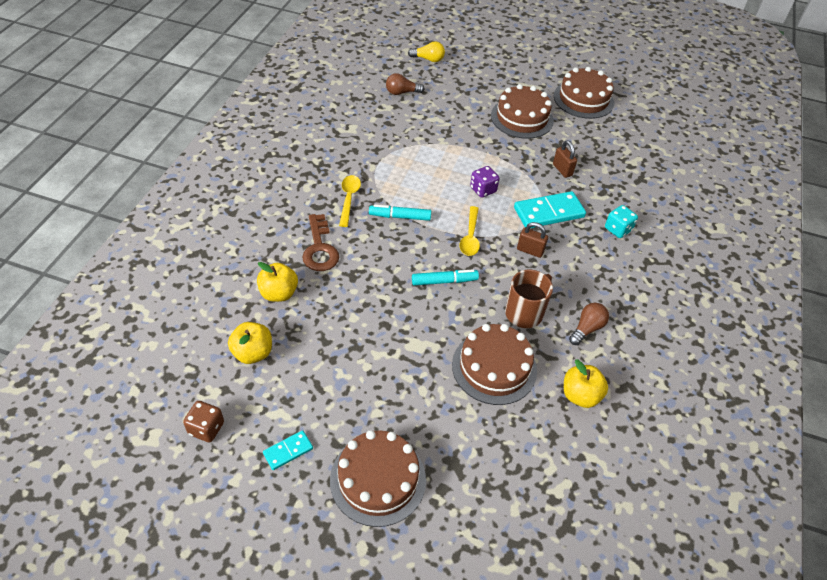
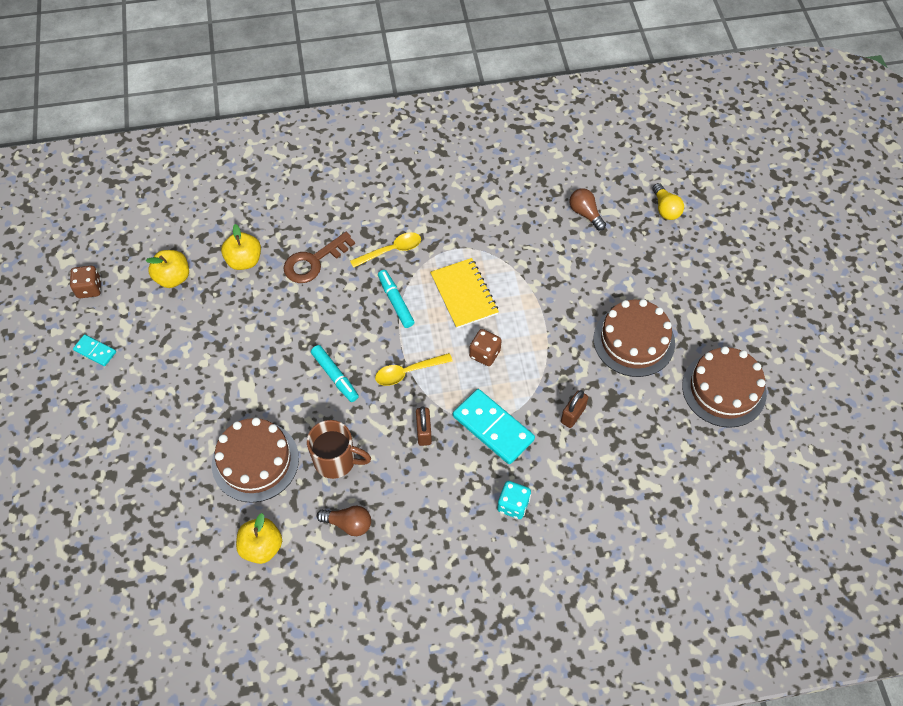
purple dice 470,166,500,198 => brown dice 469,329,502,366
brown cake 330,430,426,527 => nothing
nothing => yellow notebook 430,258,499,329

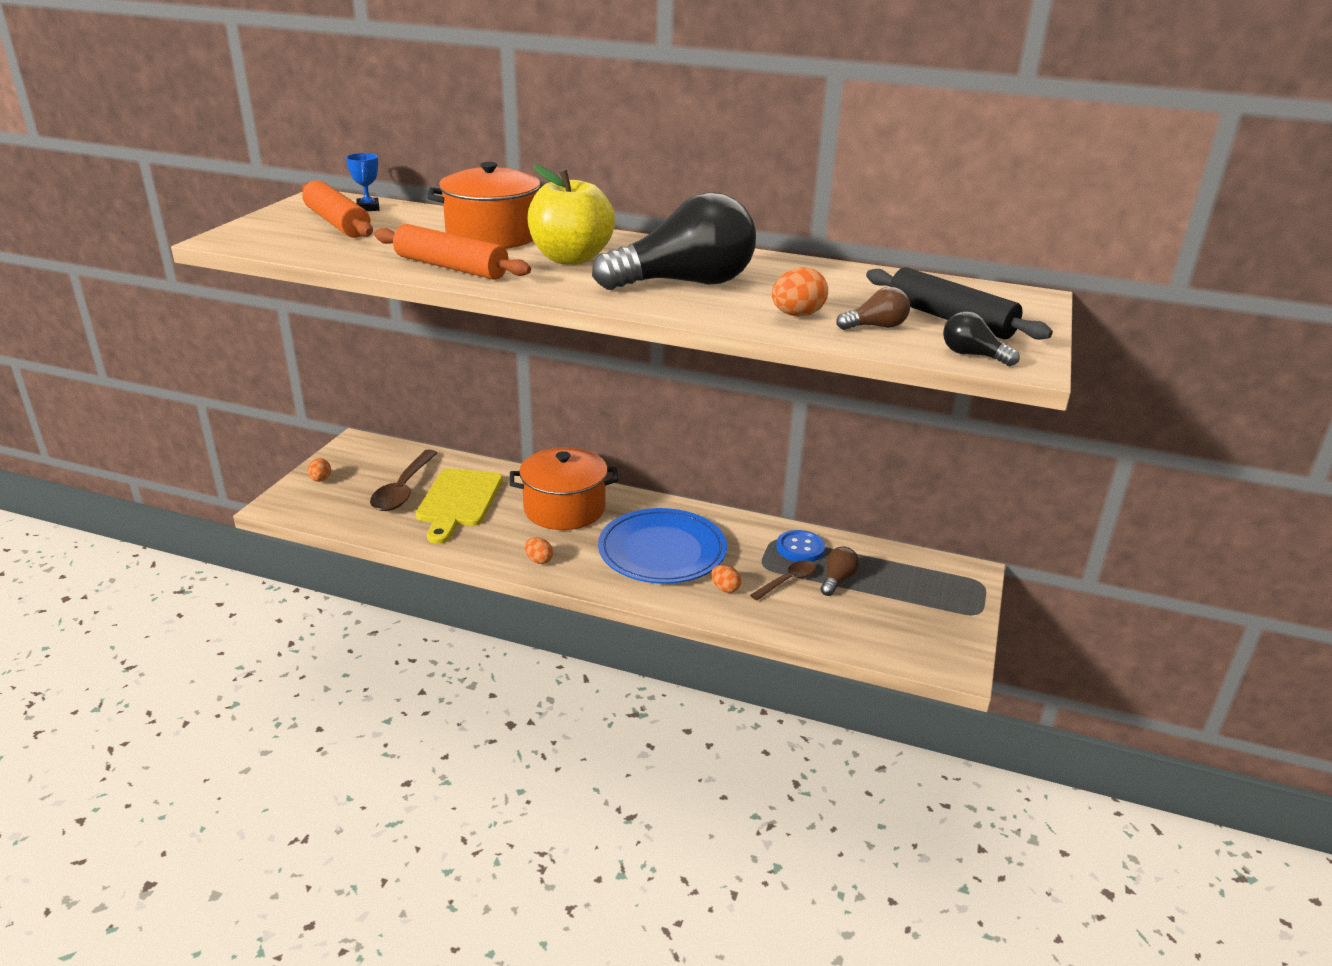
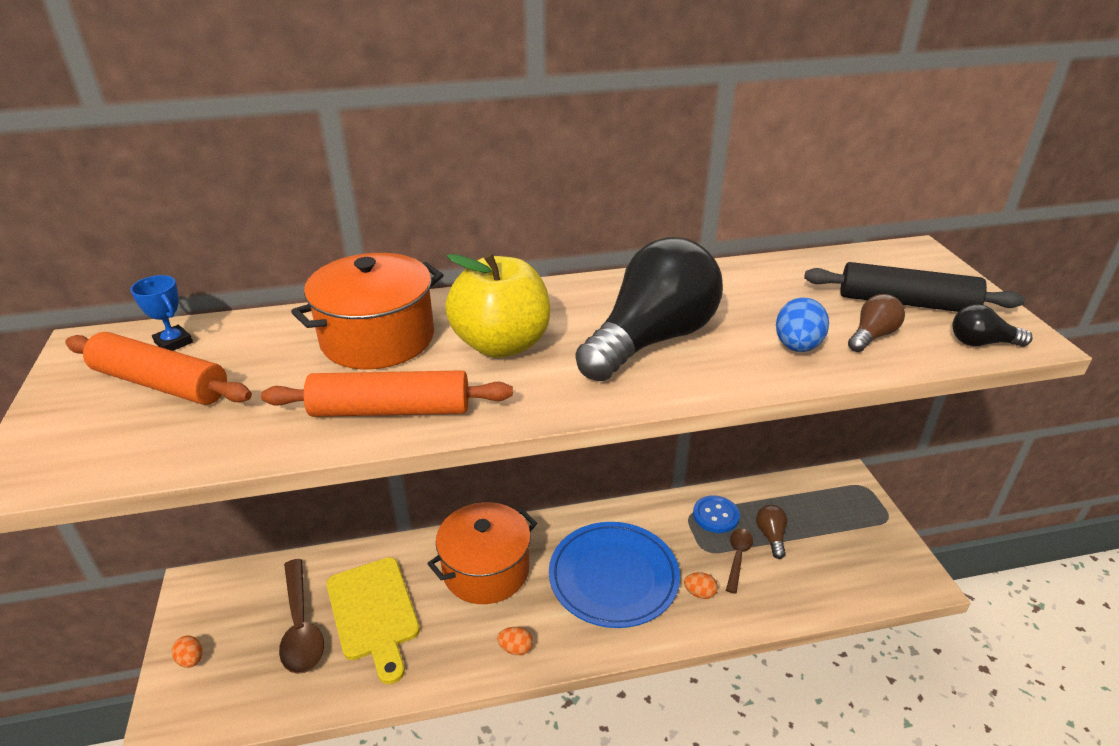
orange egg 772,267,828,316 => blue egg 776,298,829,352

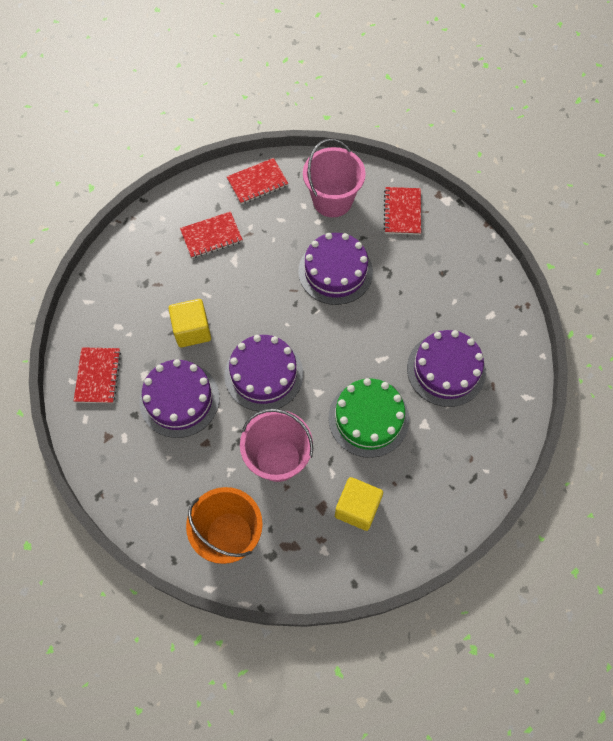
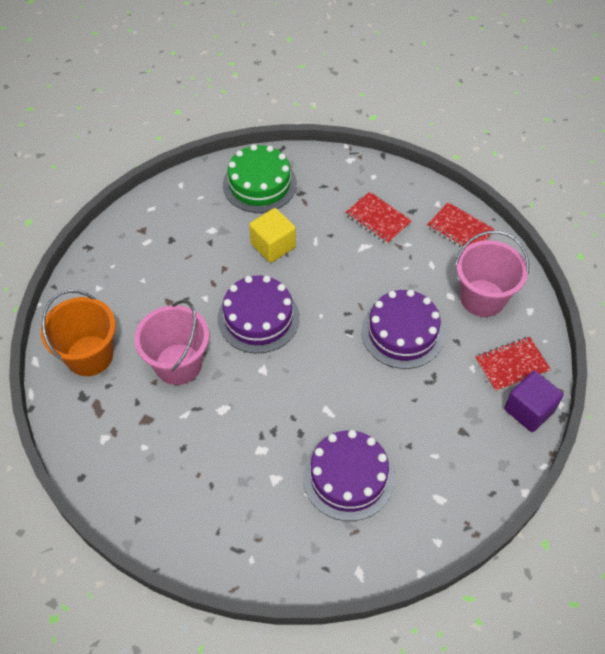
red notebook 74,347,121,403 => nothing
purple cake 139,359,220,438 => nothing
green cake 329,378,409,458 => green cake 223,144,297,213, move
yellow cube 335,477,383,531 => nothing
nothing => purple cube 504,371,564,432

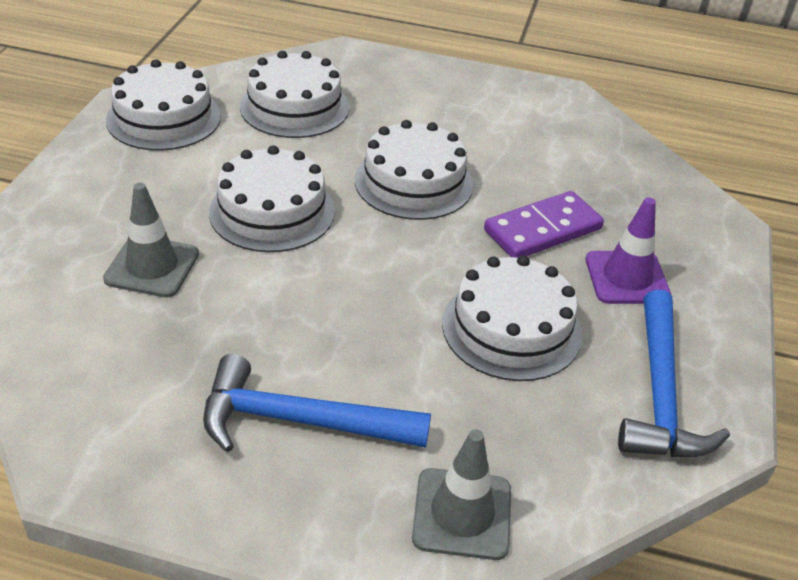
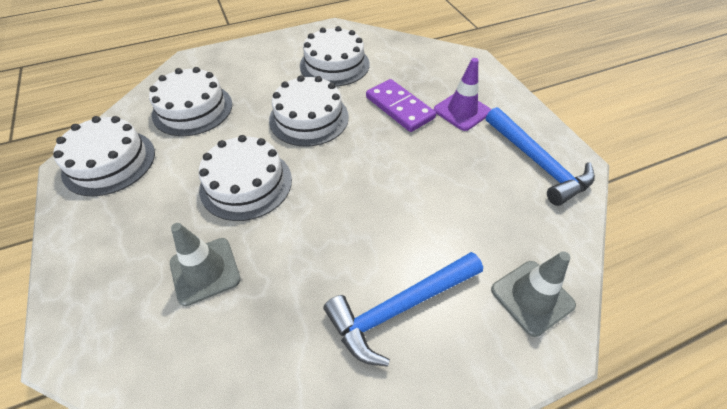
purple domino 484,191,604,258 => purple domino 366,79,436,132, 60 degrees counterclockwise
white cake 442,255,582,381 => white cake 300,26,370,87, move

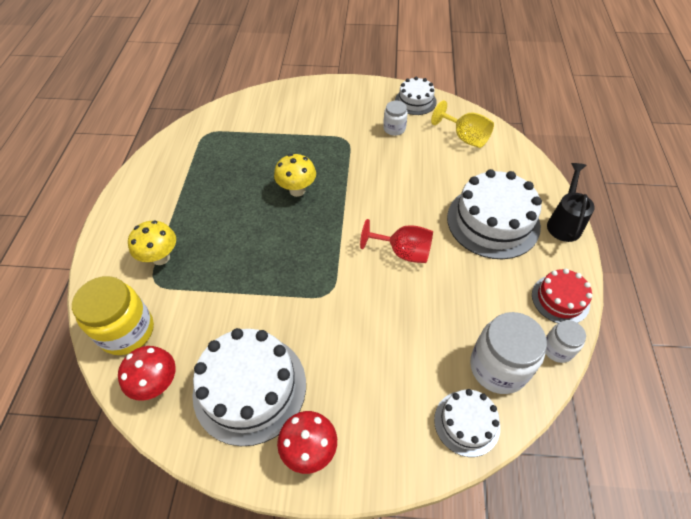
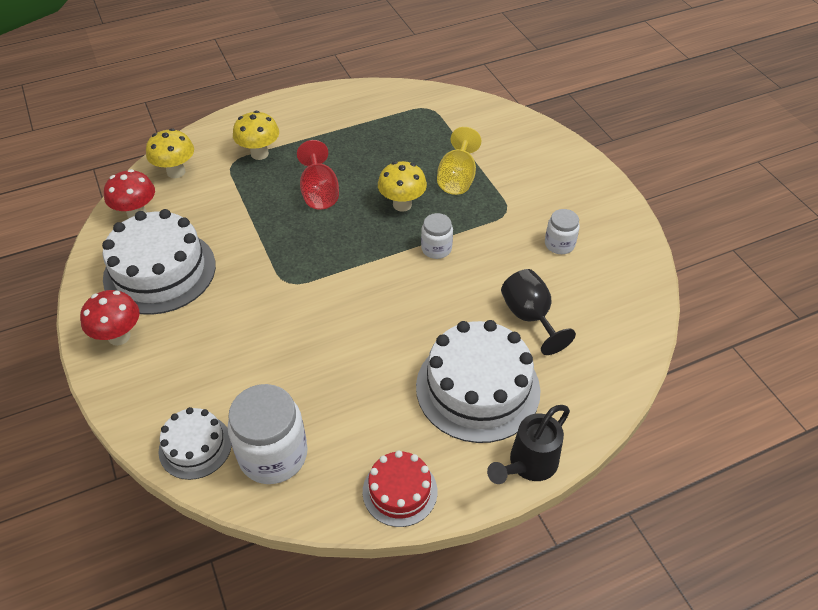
white cake 395,77,437,115 => nothing
yellow goblet 431,100,494,148 => yellow goblet 437,127,481,195, move
black watering can 547,163,595,242 => black watering can 487,405,570,484, 150 degrees clockwise
red goblet 360,219,433,263 => red goblet 297,140,339,210, move
yellow jar 72,276,154,355 => yellow mushroom 146,128,194,178
white jar 545,320,586,363 => white jar 421,213,453,259, move
nothing => black goblet 501,269,576,355

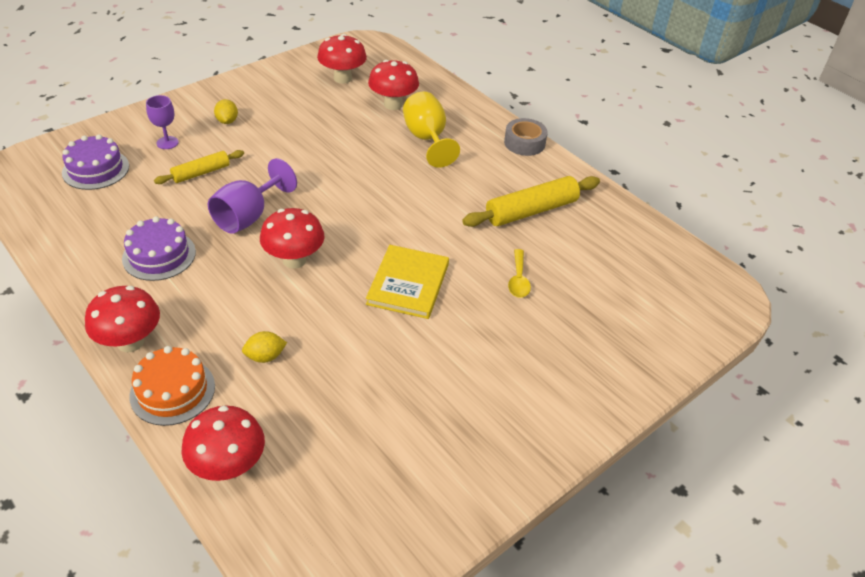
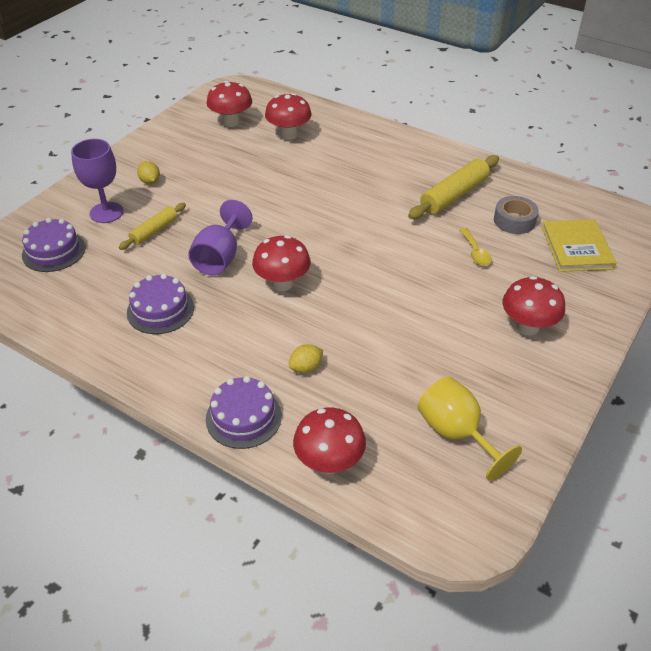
yellow goblet 403,92,460,168 => yellow goblet 417,376,522,481, move
purple goblet 146,95,179,149 => purple goblet 71,139,123,223, x1.62
grey tape 504,118,548,156 => grey tape 494,196,539,234, move
yellow book 366,245,449,319 => yellow book 542,219,616,272, move
red mushroom 85,286,160,352 => red mushroom 503,276,565,335, move
orange cake 129,346,215,426 => purple cake 206,376,282,449

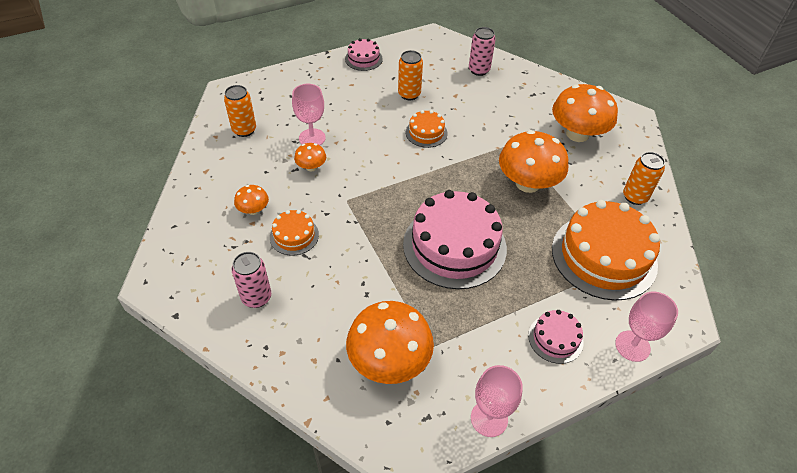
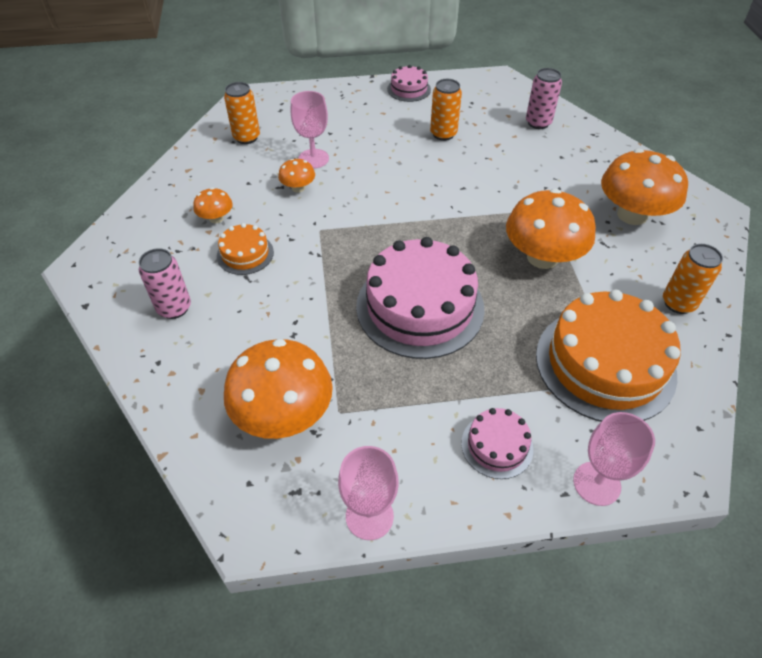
orange cake 406,110,447,148 => nothing

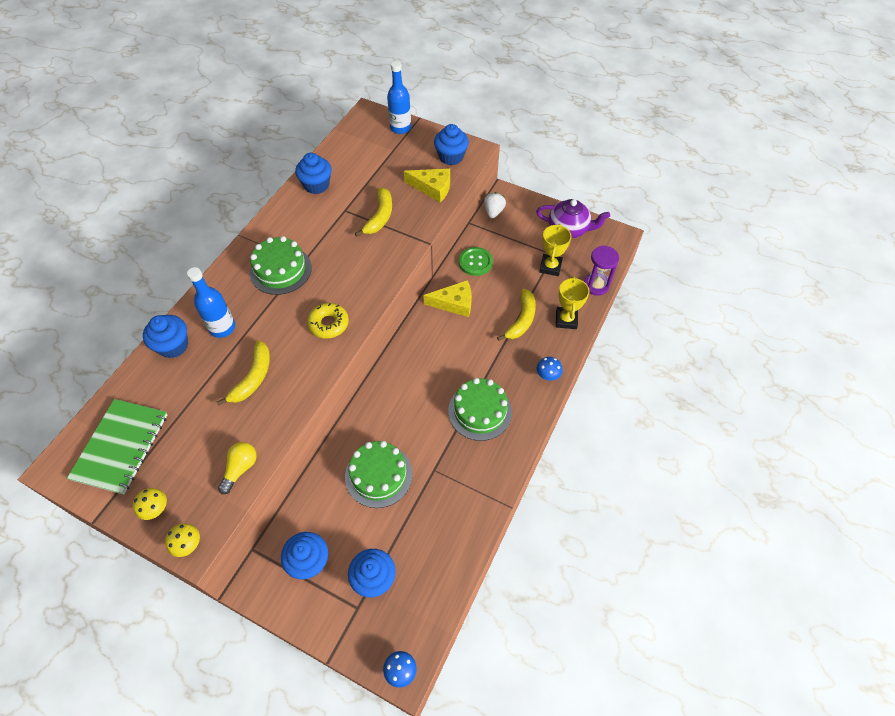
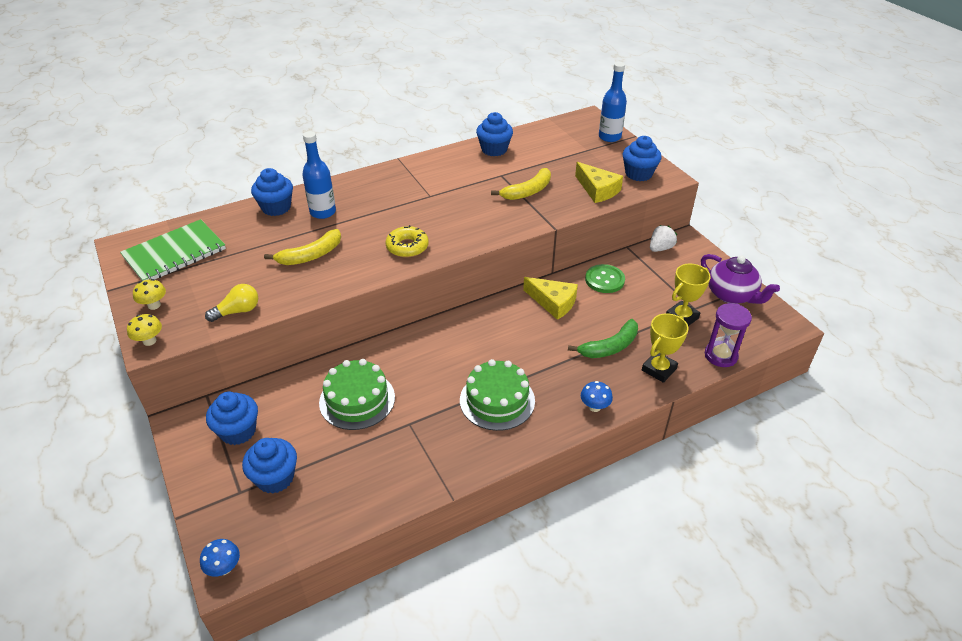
green cake 250,236,312,295 => nothing
yellow banana 497,289,536,341 => green banana 568,319,638,358

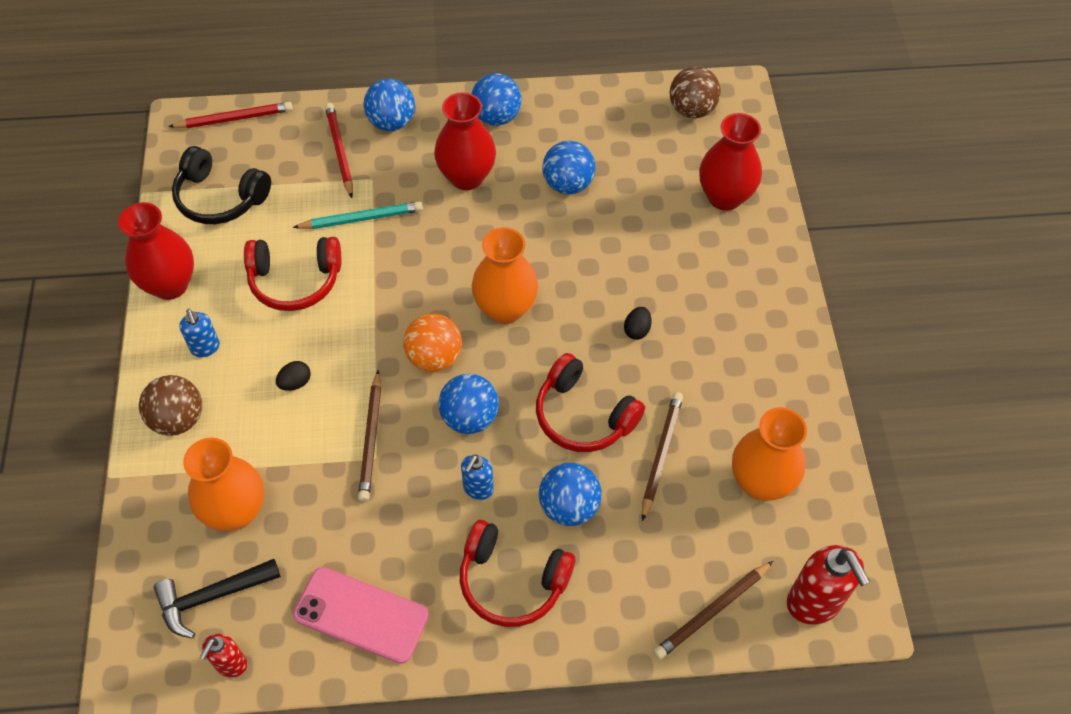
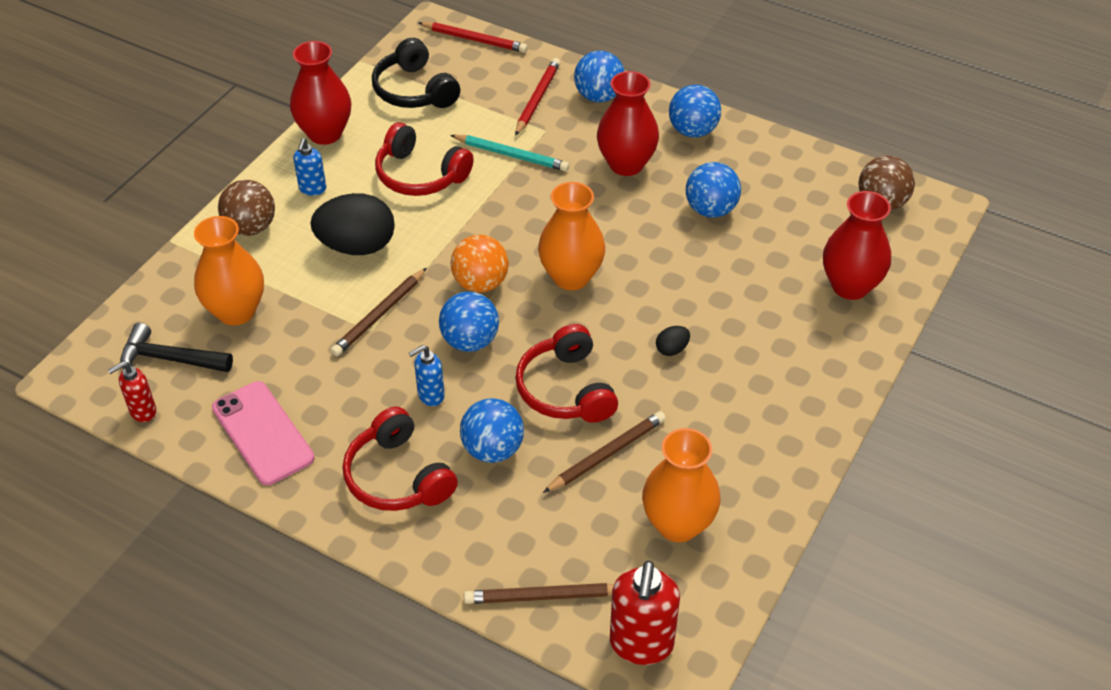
black egg 276,361,311,391 => black egg 310,193,395,255, x2.35

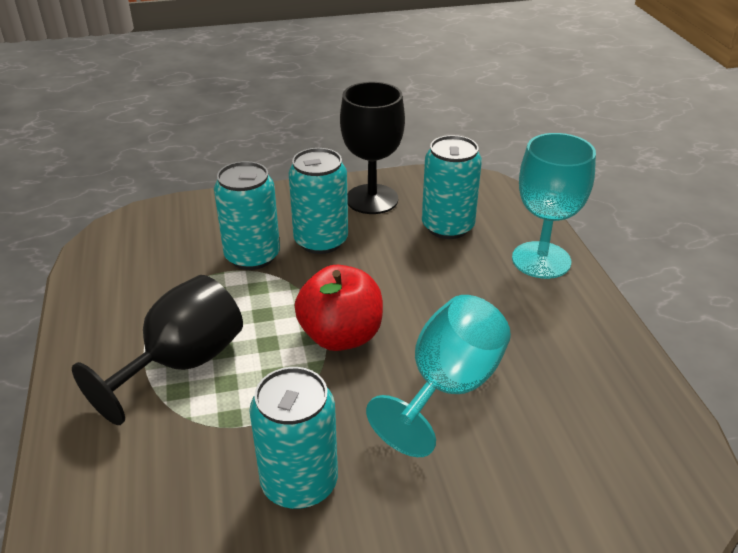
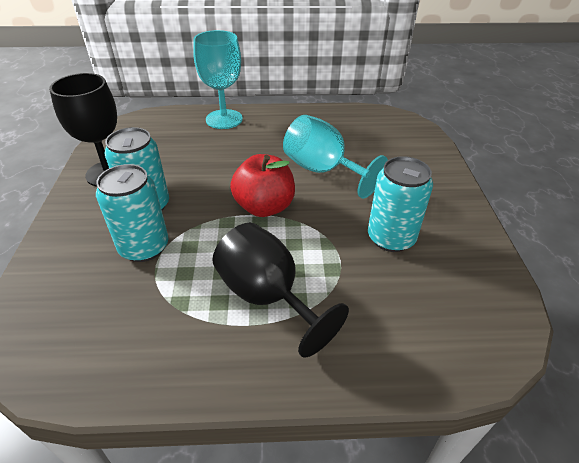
turquoise can 422,135,482,239 => nothing

